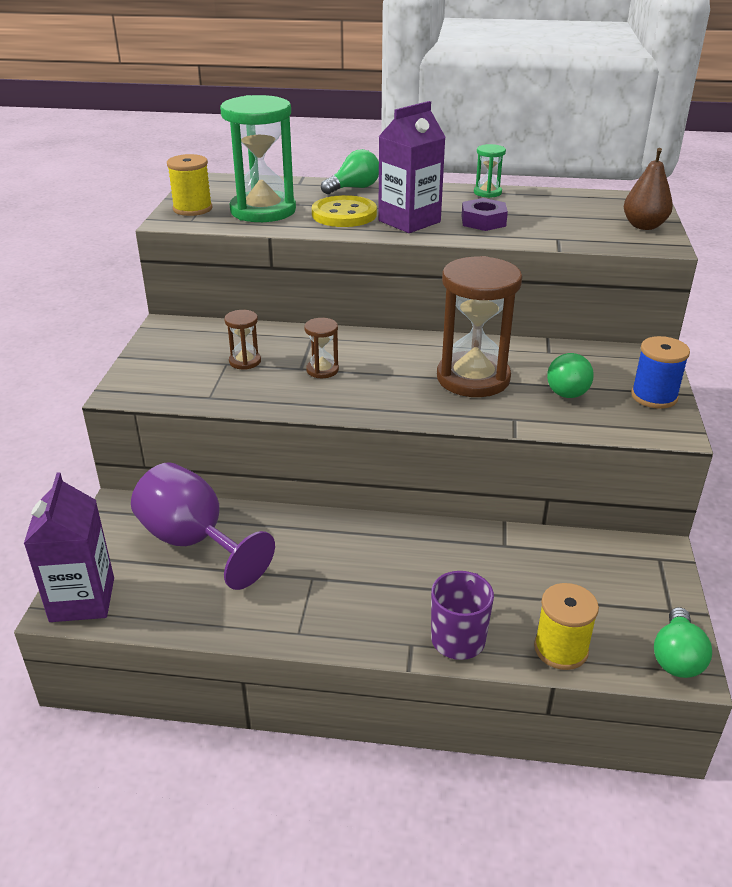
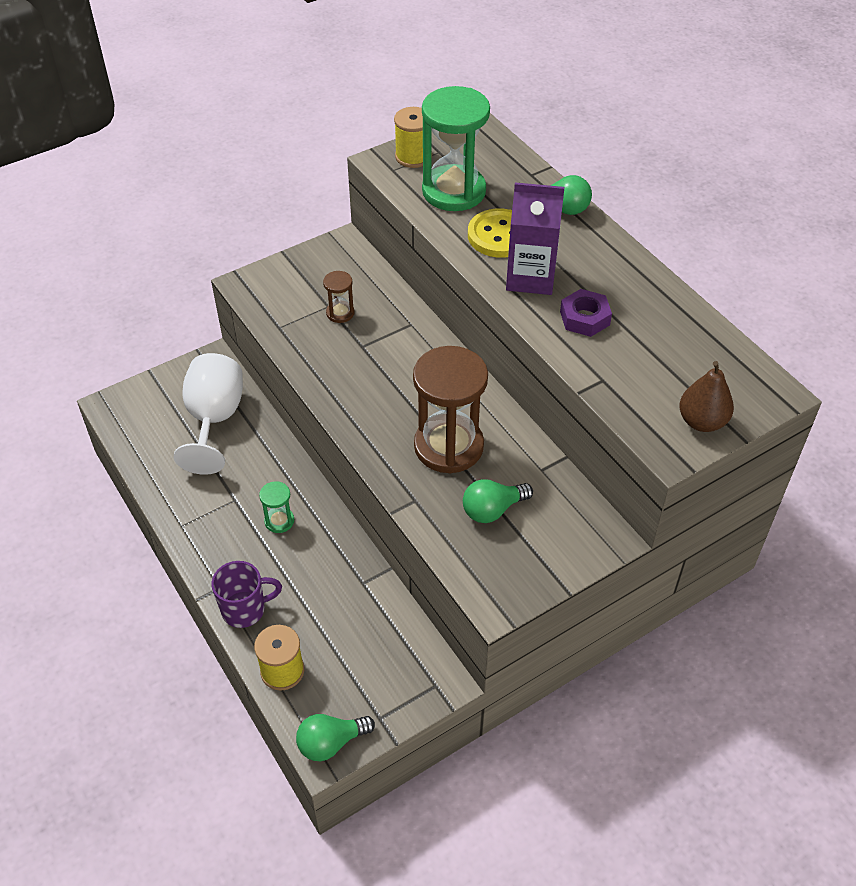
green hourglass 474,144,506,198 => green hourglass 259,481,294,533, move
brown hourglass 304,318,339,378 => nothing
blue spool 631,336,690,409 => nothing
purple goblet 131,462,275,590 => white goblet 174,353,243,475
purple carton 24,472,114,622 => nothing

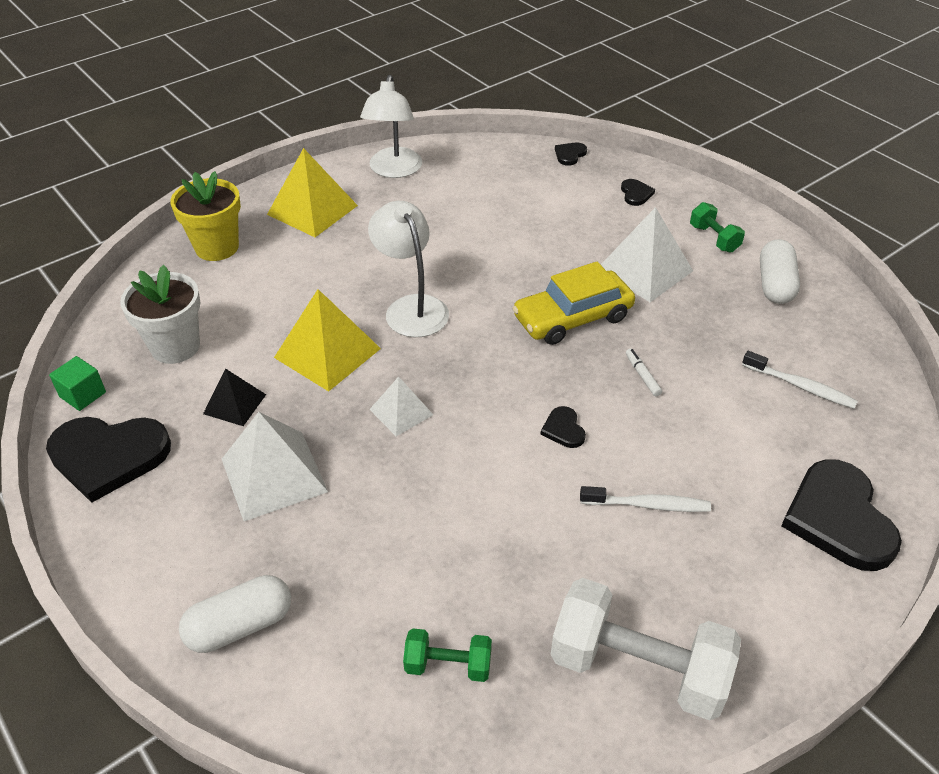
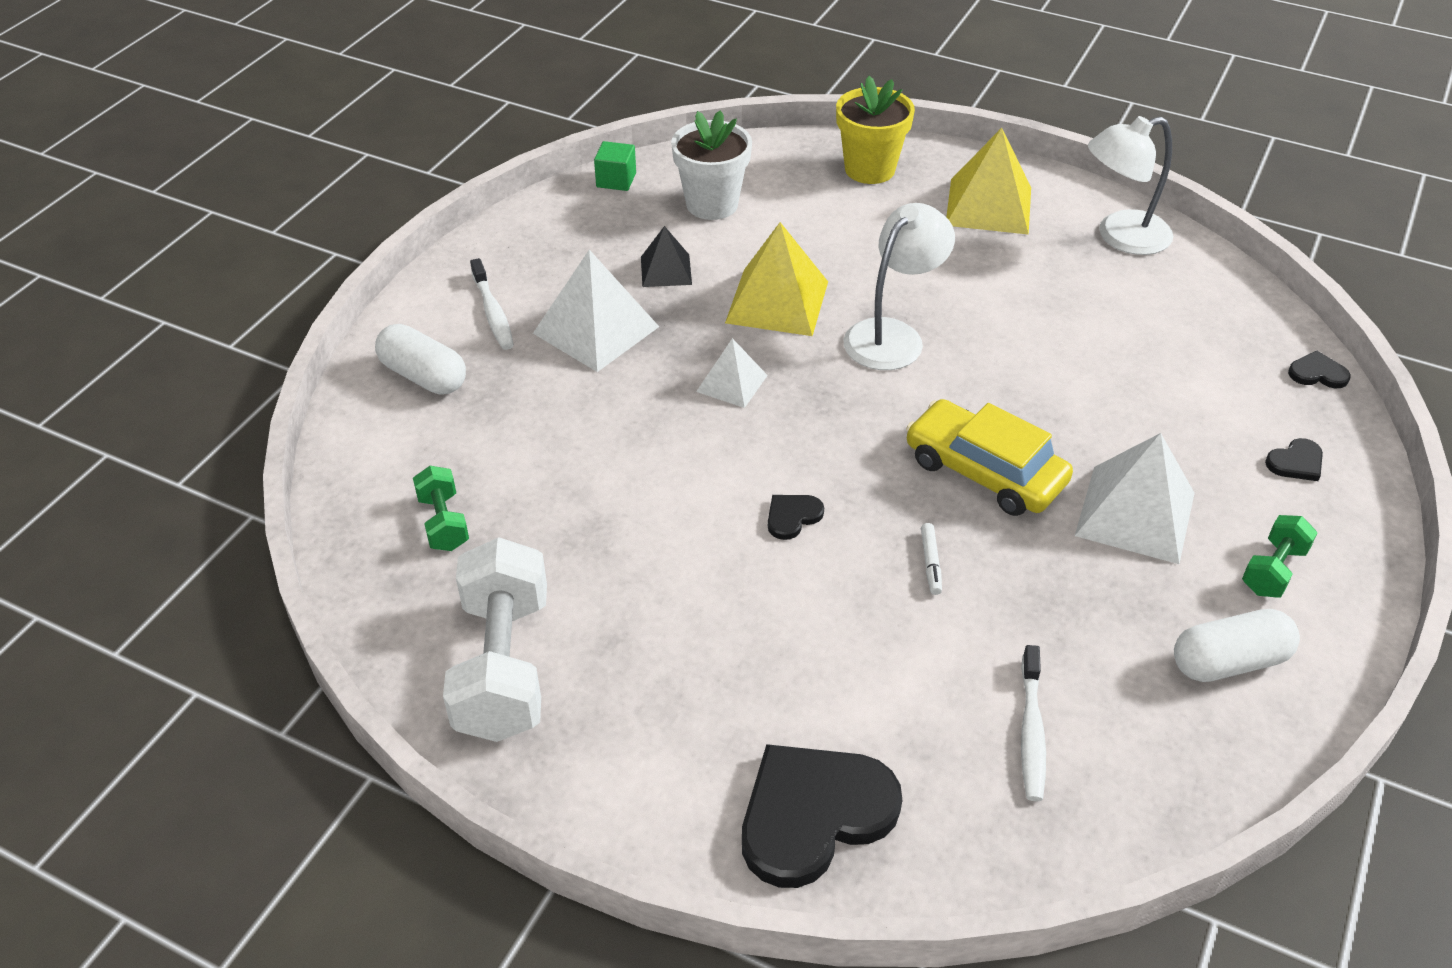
white marker 626,349,662,396 => white marker 921,523,942,595, 135 degrees clockwise
black heart 46,417,171,503 => nothing
white toothbrush 580,486,711,512 => white toothbrush 470,258,514,350, move

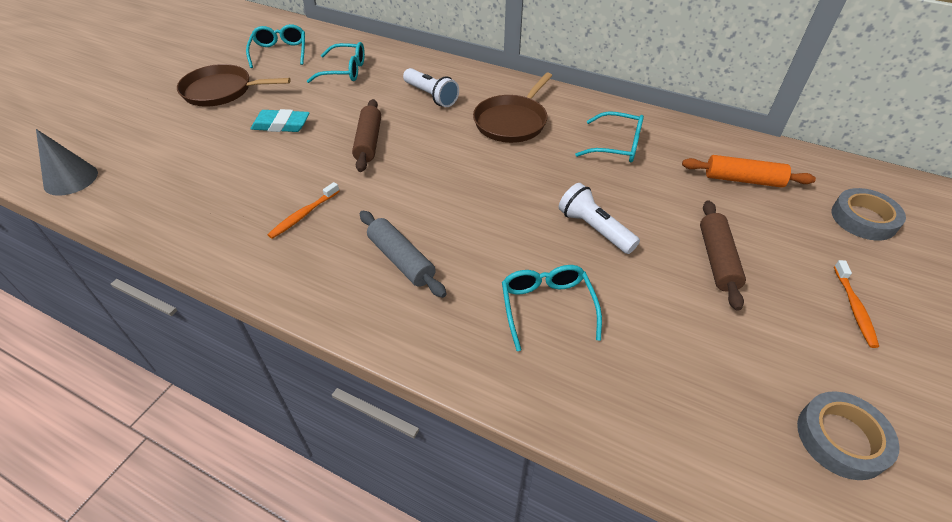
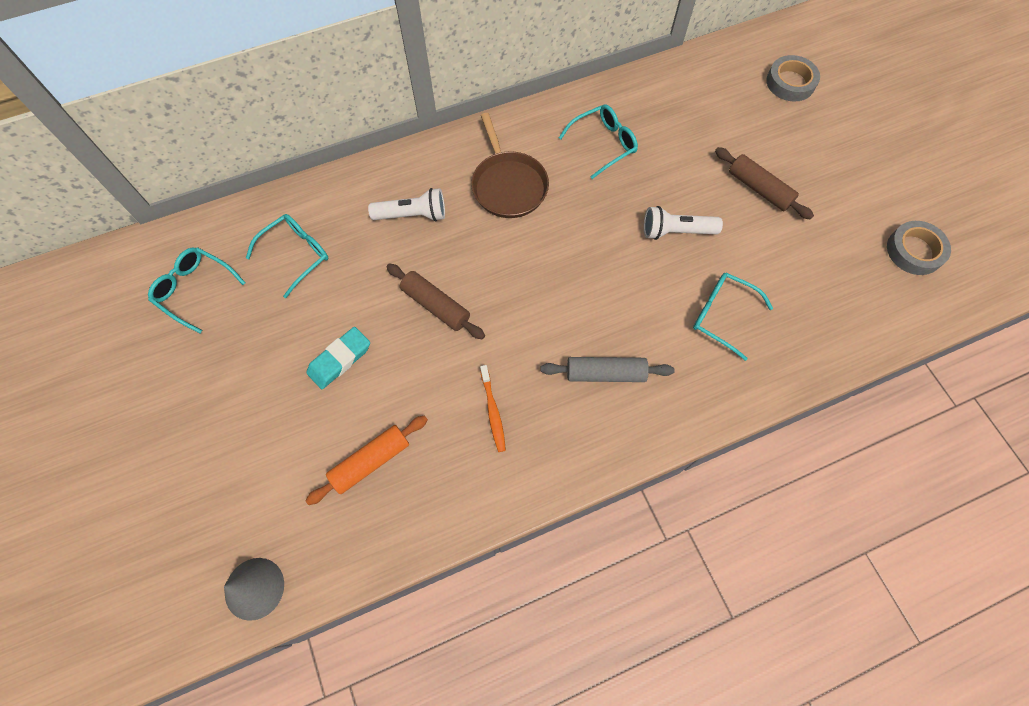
brown pan 177,64,291,107 => nothing
orange rolling pin 682,155,816,188 => orange rolling pin 305,415,428,505, move
orange toothbrush 834,260,879,348 => nothing

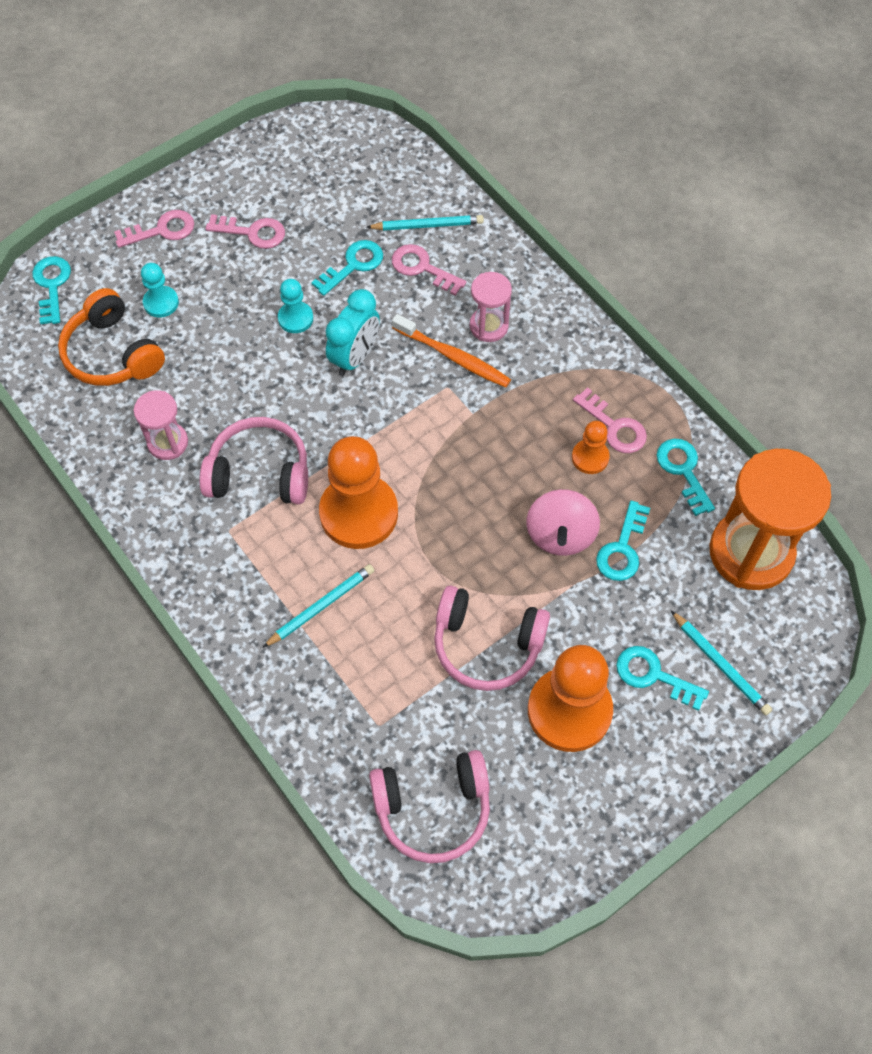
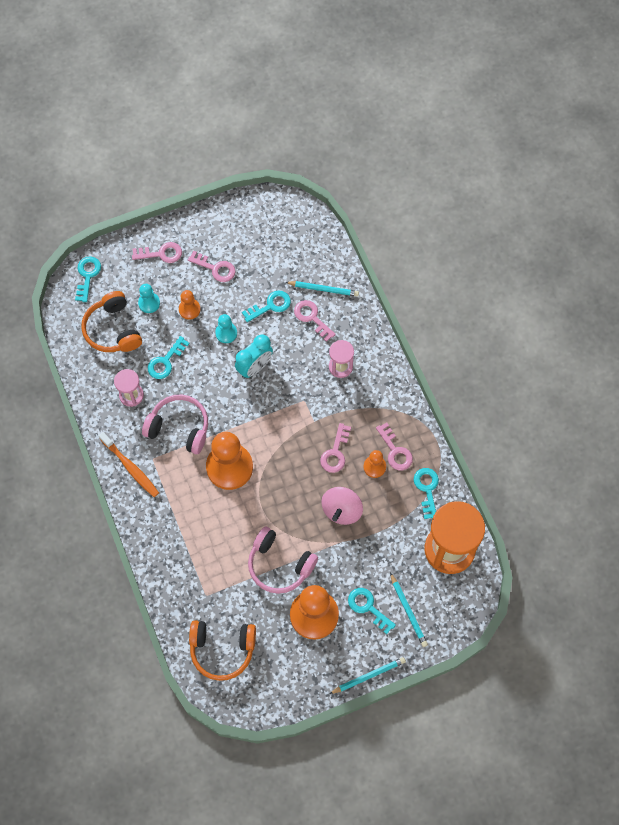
orange toothbrush 392,314,511,388 => orange toothbrush 99,432,159,497, move
turquoise key 596,501,650,581 => turquoise key 148,336,190,379, move
turquoise pencil 262,564,374,648 => turquoise pencil 329,657,406,694, move
pink headphones 369,750,490,863 => orange headphones 189,620,256,681
nothing => orange pawn 179,290,201,320
nothing => pink key 320,423,351,473

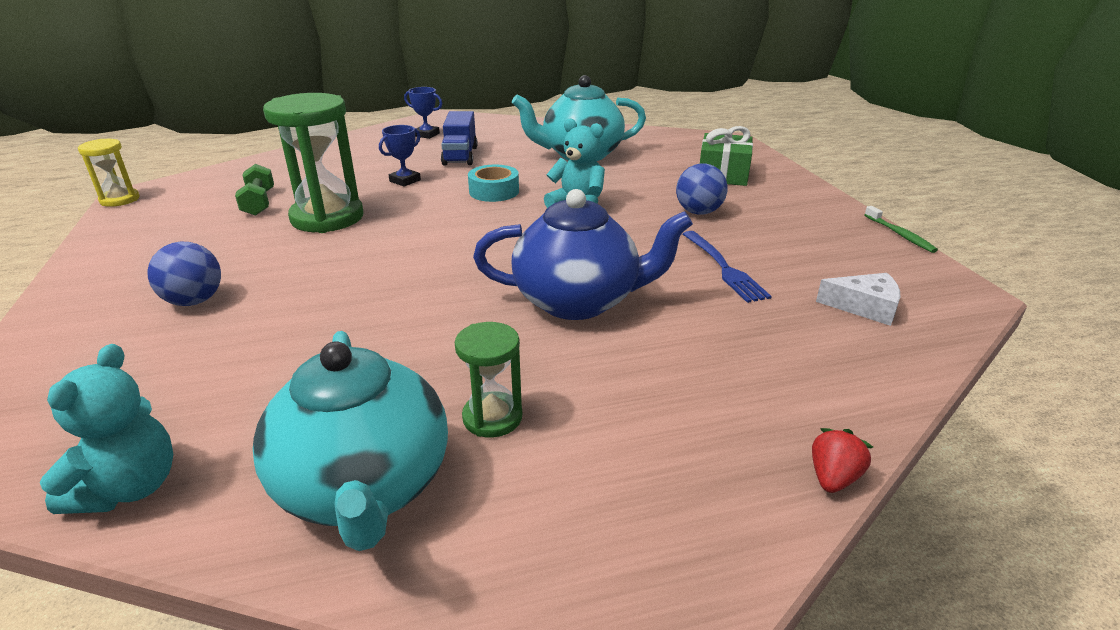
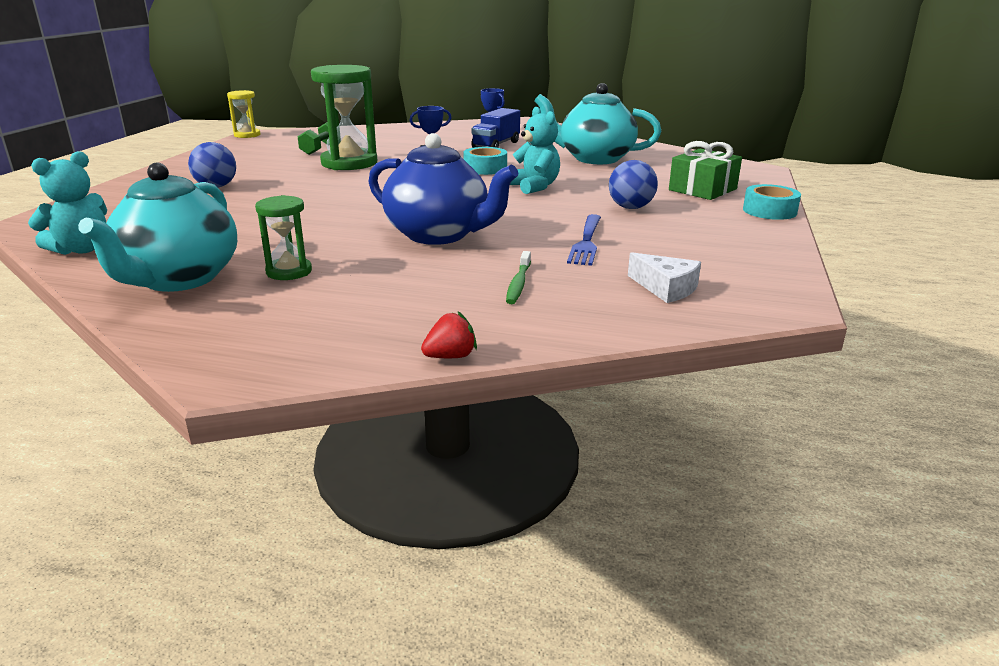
green toothbrush 864,206,938,253 => green toothbrush 506,251,531,304, move
nothing => turquoise tape 743,184,801,220

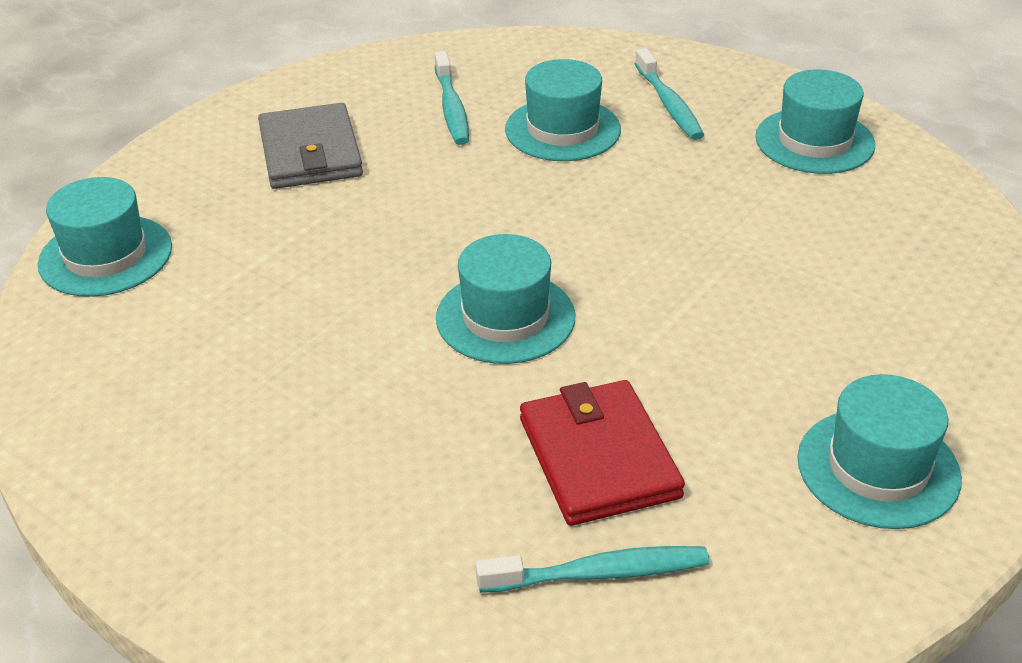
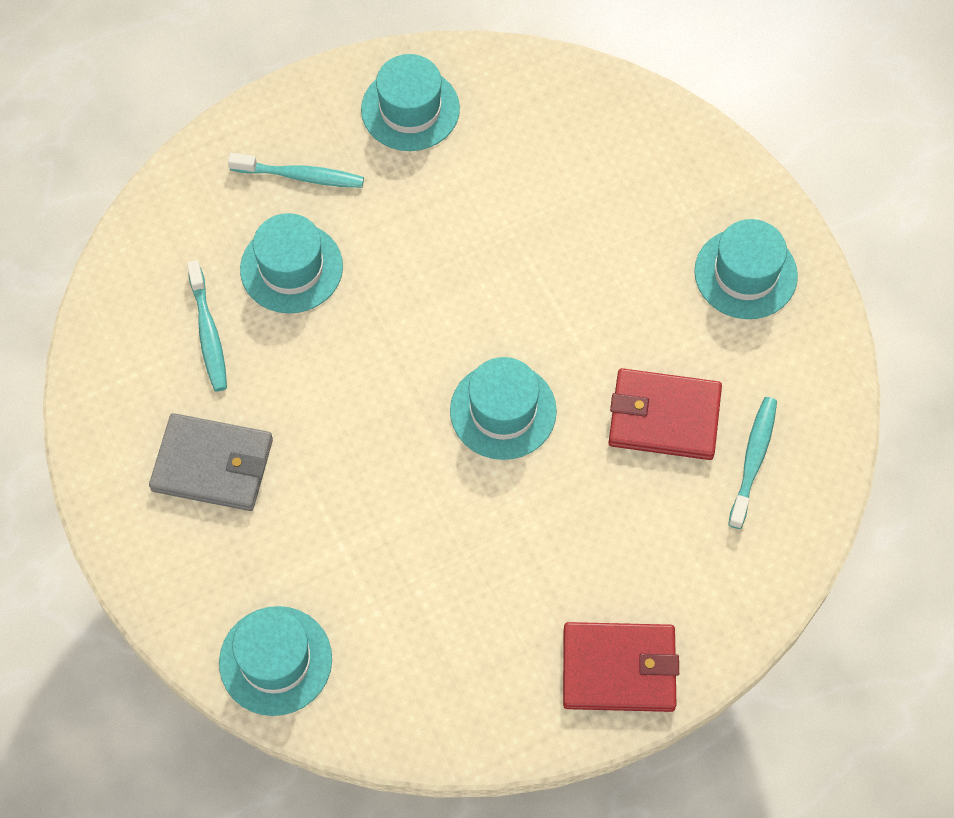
turquoise toothbrush 435,51,469,145 => turquoise toothbrush 187,260,227,392, 60 degrees clockwise
nothing => red wallet 563,622,679,712

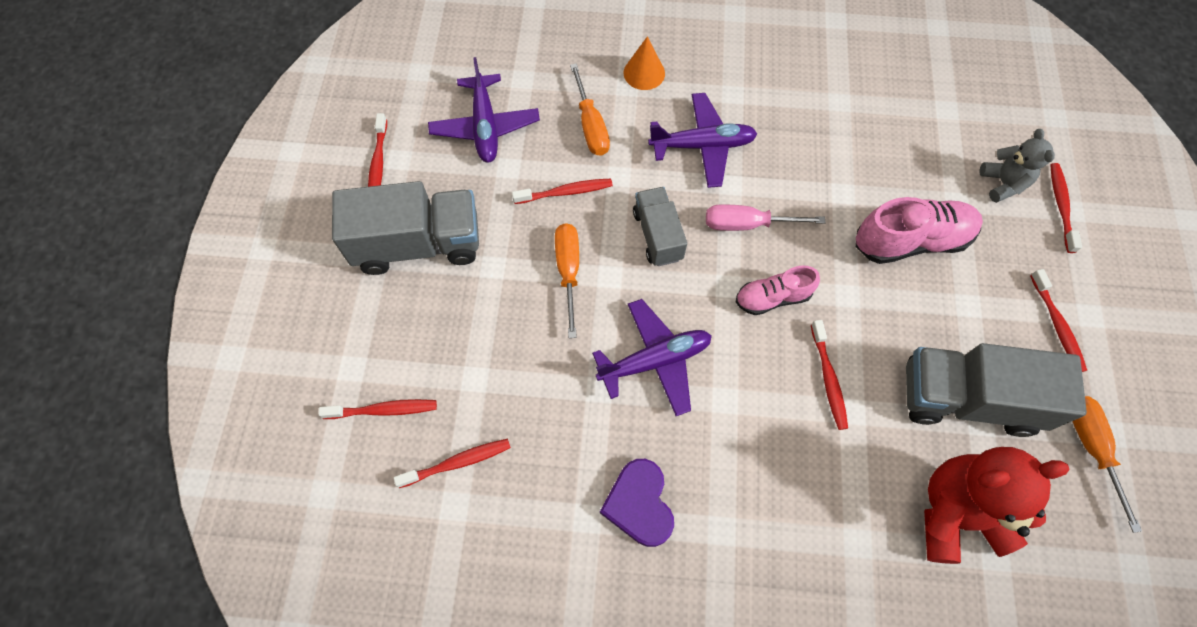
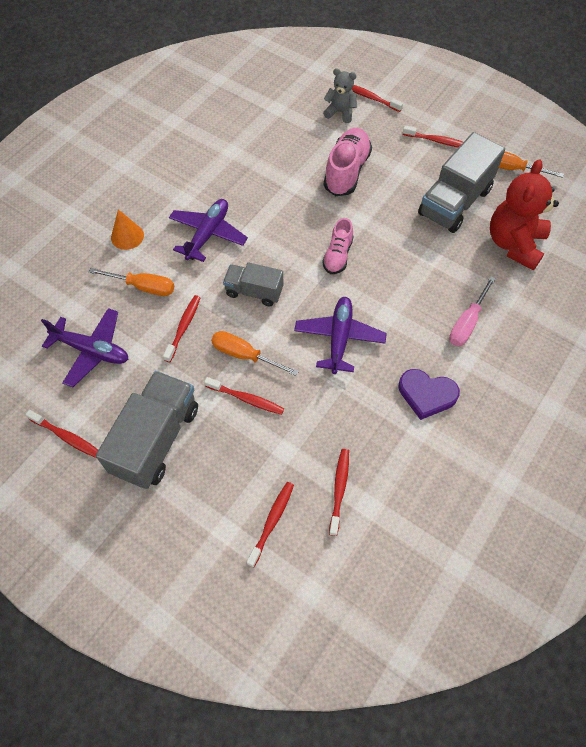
pink screwdriver 706,204,826,231 => pink screwdriver 449,277,495,346, move
red toothbrush 811,320,848,430 => red toothbrush 204,377,284,415, move

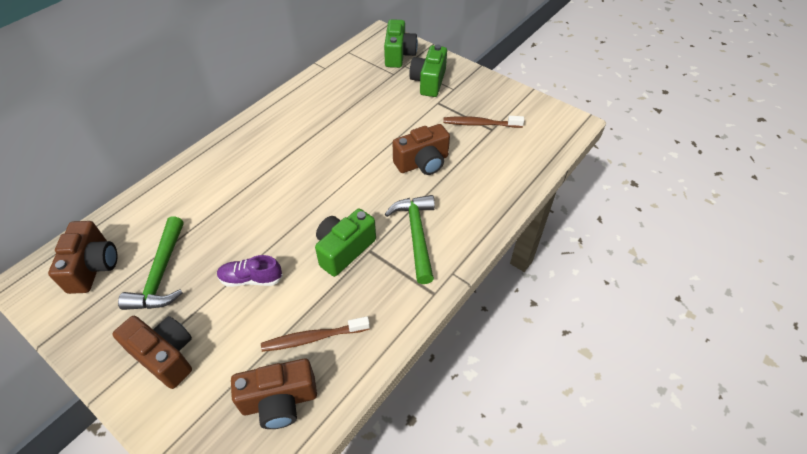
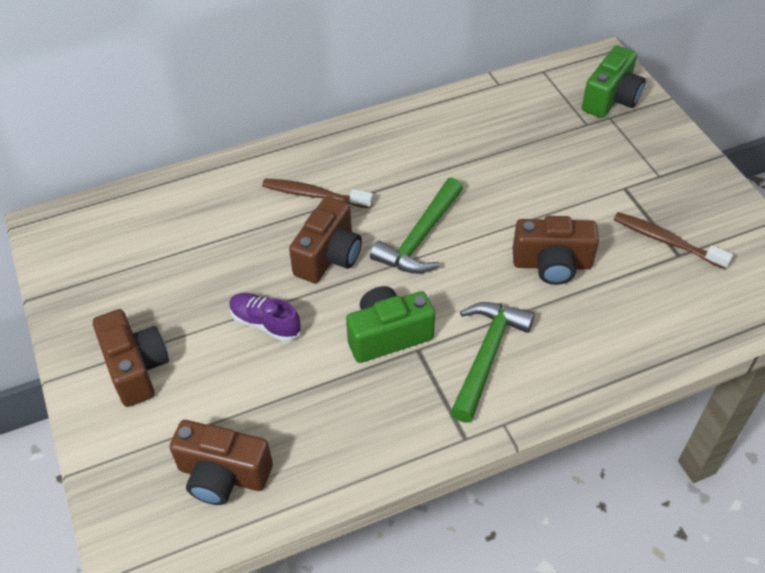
green camera 409,45,447,97 => nothing
green hammer 118,216,184,310 => green hammer 370,178,463,274, move
brown camera 48,221,117,294 => brown camera 289,196,362,283, move
brown toothbrush 261,316,370,352 => brown toothbrush 262,178,373,209, move

